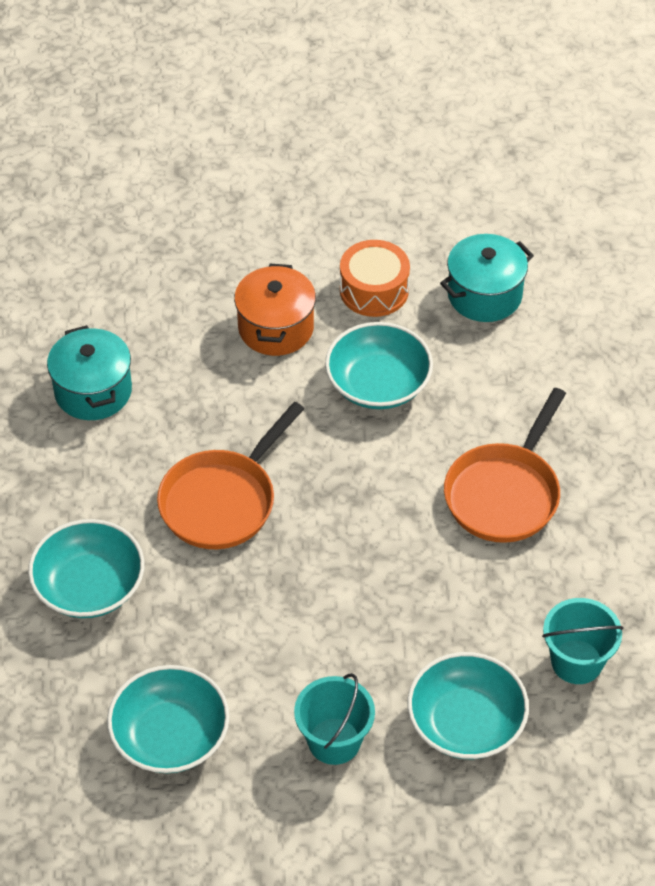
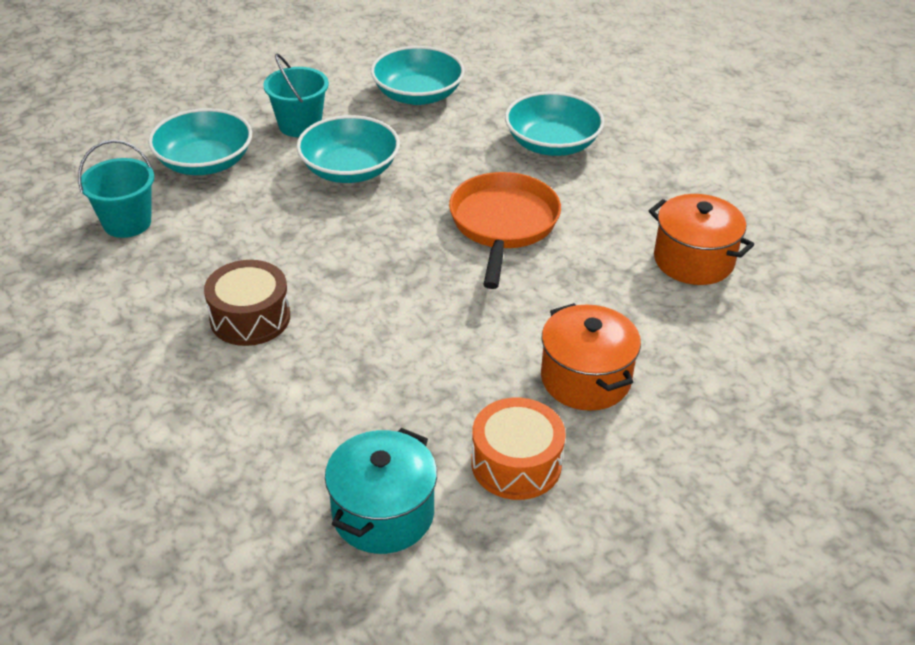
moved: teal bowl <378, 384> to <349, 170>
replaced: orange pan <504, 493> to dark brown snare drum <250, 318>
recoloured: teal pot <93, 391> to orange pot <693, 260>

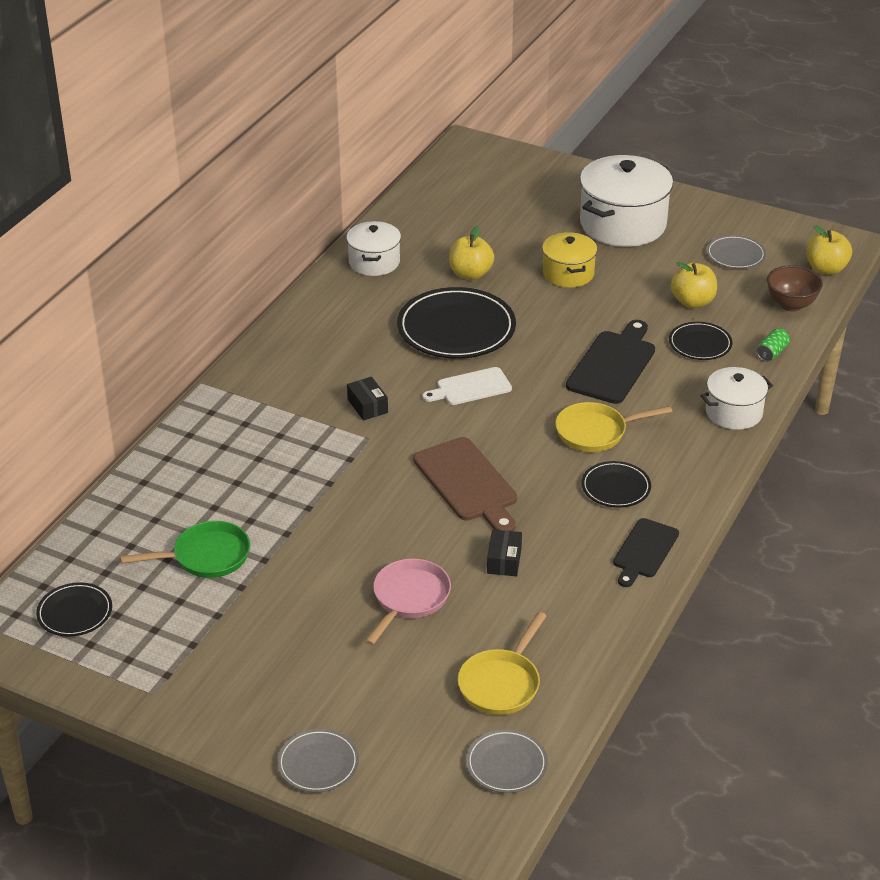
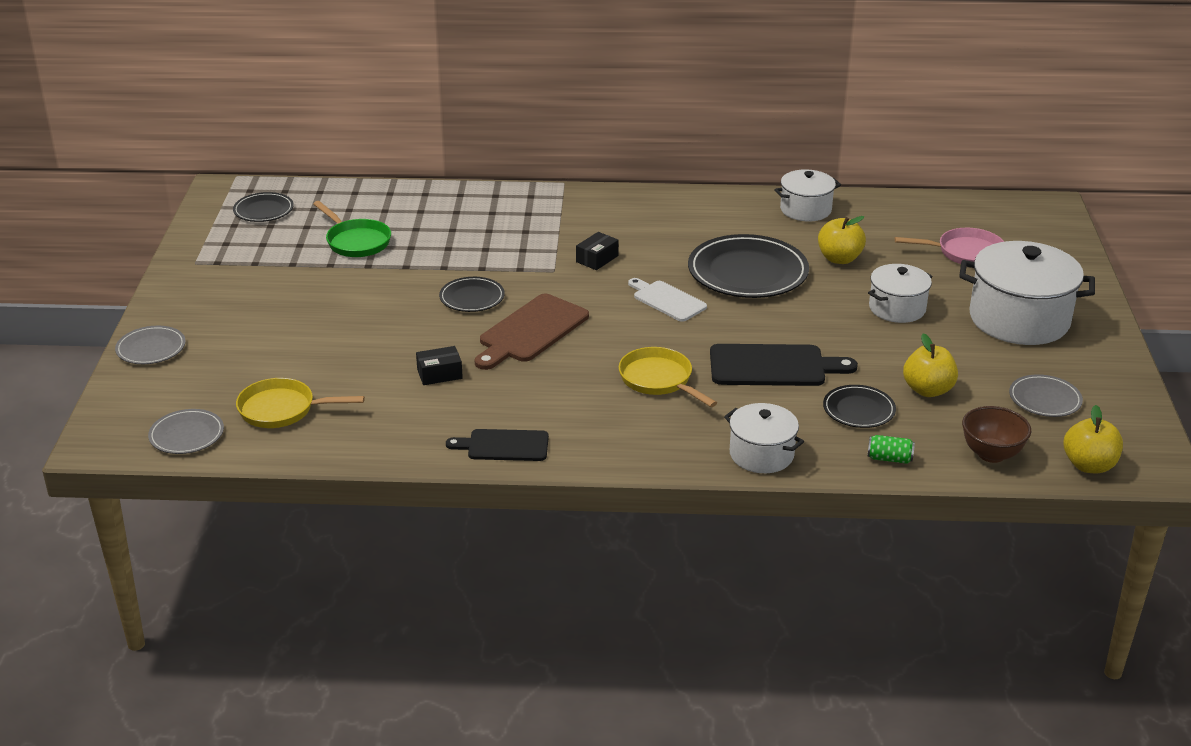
moved: ebony flat dish <615, 487> to <472, 297>; rose-pink pan <409, 599> to <965, 253>
recoloured: golden pot <568, 273> to pure white pot <897, 308>

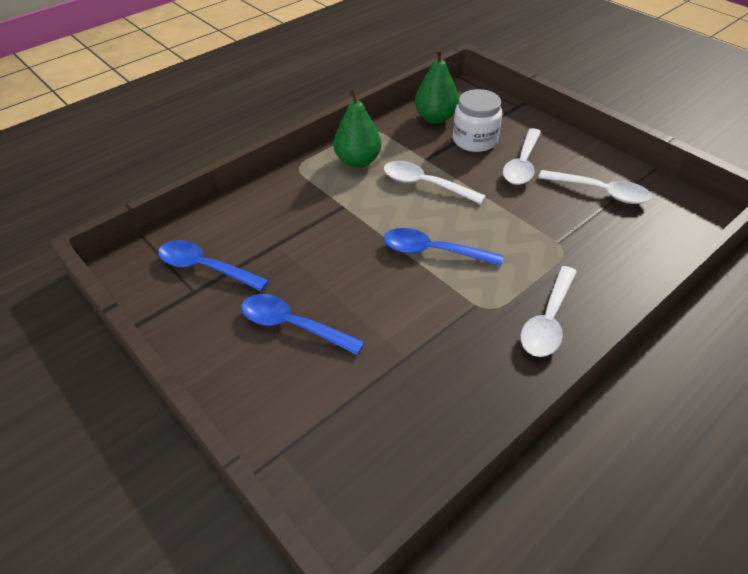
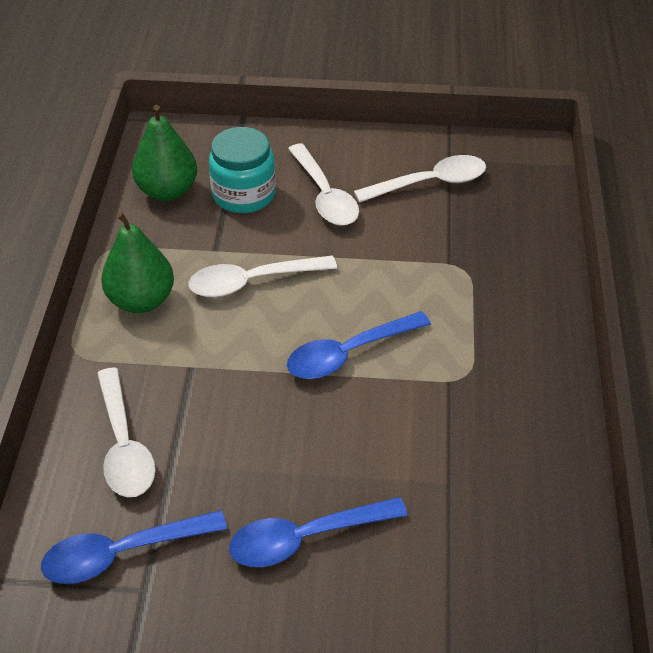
moved: pure white teaspoon <548, 320> to <124, 445>
recoloured: pure white preserve jar <475, 140> to teal preserve jar <244, 194>

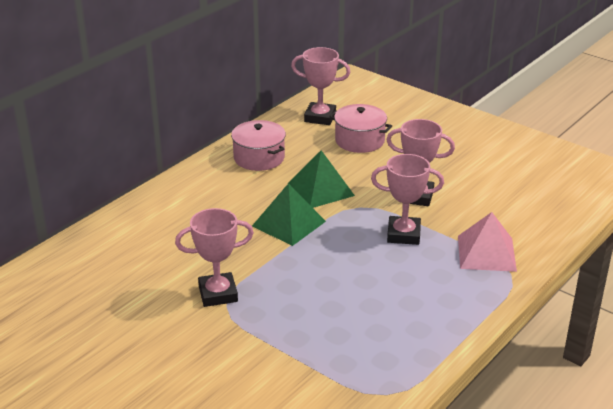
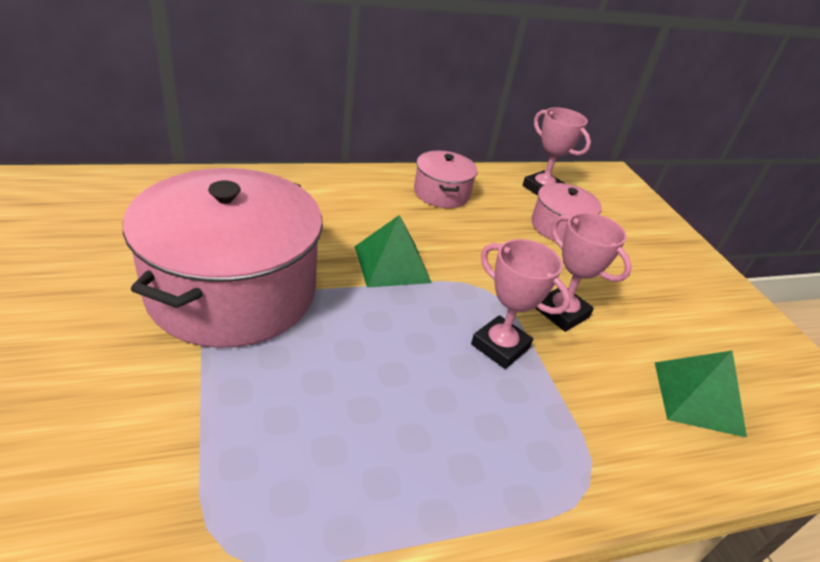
removed: rose-pink pyramid shape <486, 253>
moved: emerald pyramid shape <320, 189> to <698, 398>
replaced: rose-pink trophy <218, 294> to rose-pink pot <232, 291>

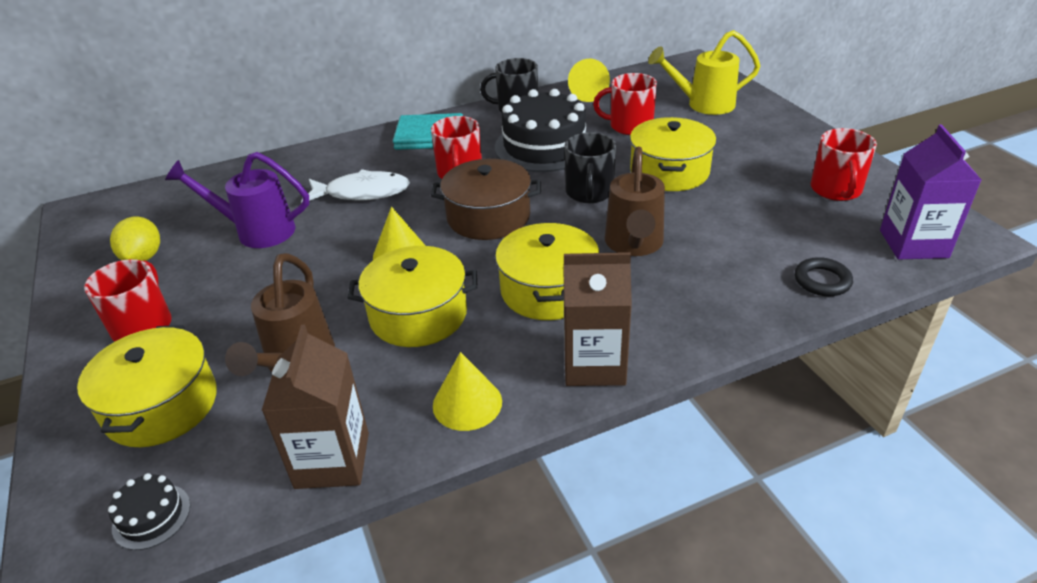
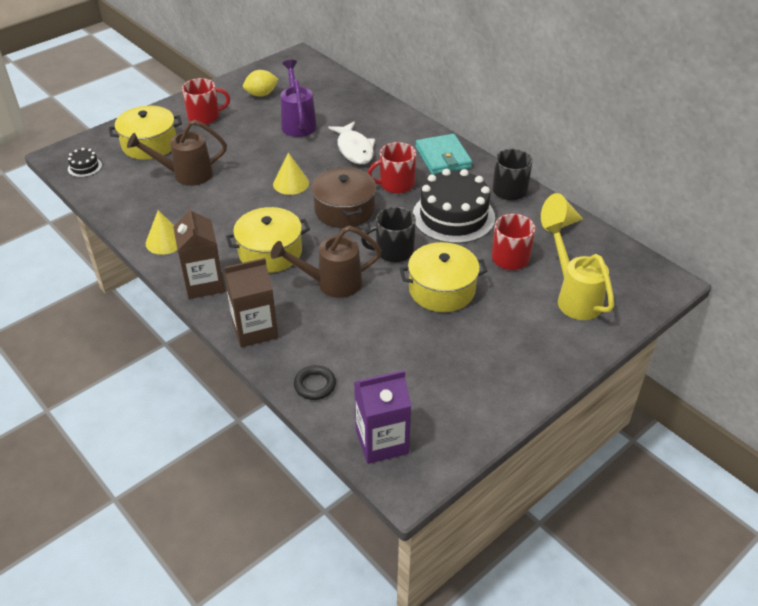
removed: golden pot <418, 315>; scarlet mug <836, 190>
moved: dark brown carton <332, 460> to <255, 329>

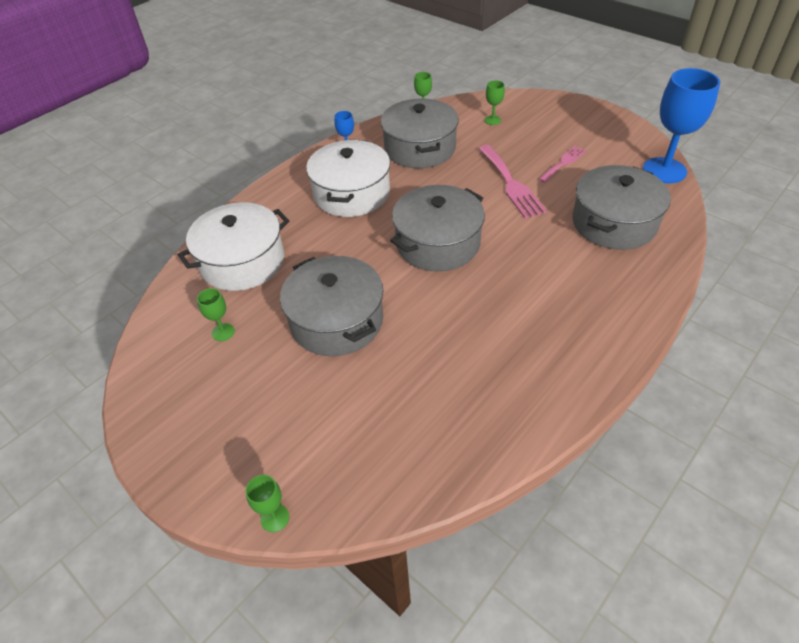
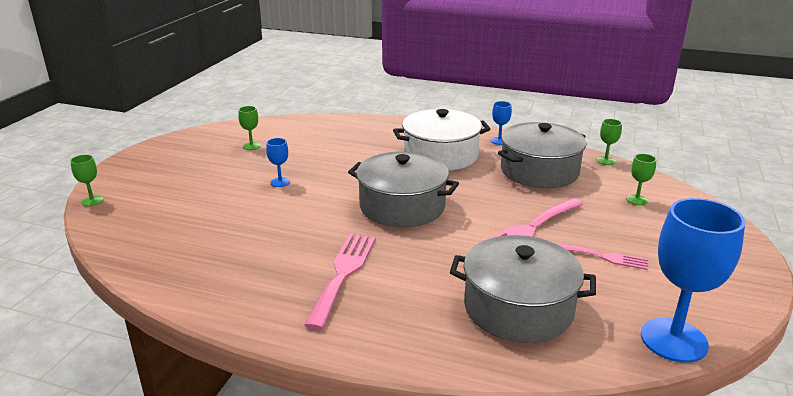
removed: pure white pot <242, 261>
added: rose-pink table fork <343, 274>
replaced: gray pot <336, 321> to blue goblet <280, 182>

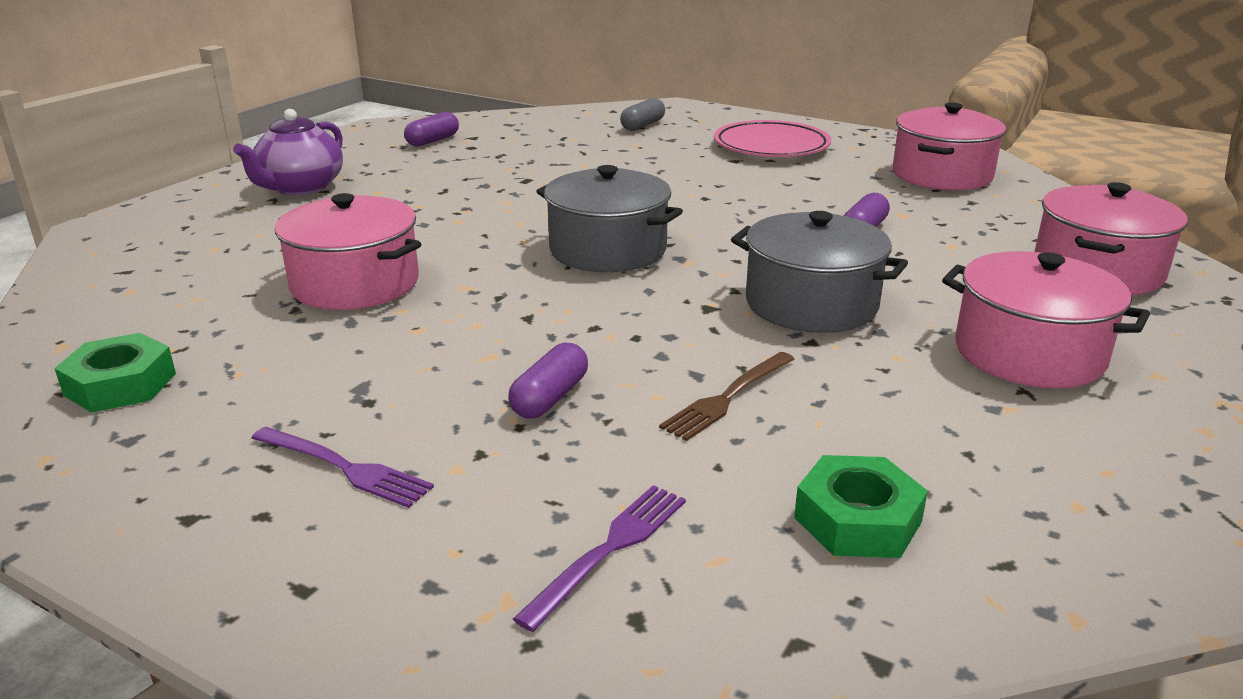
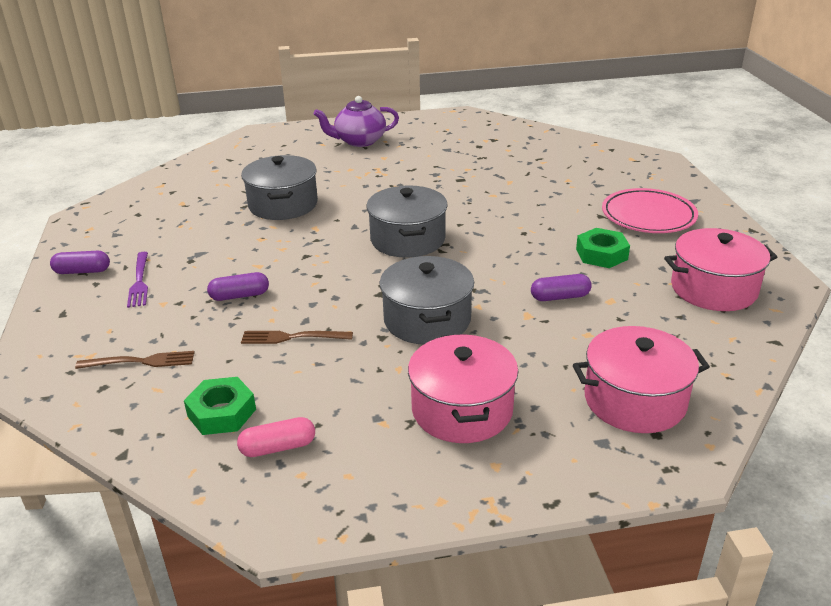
removed: gray capsule <642, 125>
added: rose-pink capsule <278, 447>
moved: purple capsule <433, 141> to <82, 271>; emerald nut <121, 384> to <601, 254>
recoloured: purple table fork <610, 548> to dark brown table fork <141, 361>; rose-pink pot <355, 283> to gray pot <283, 204>

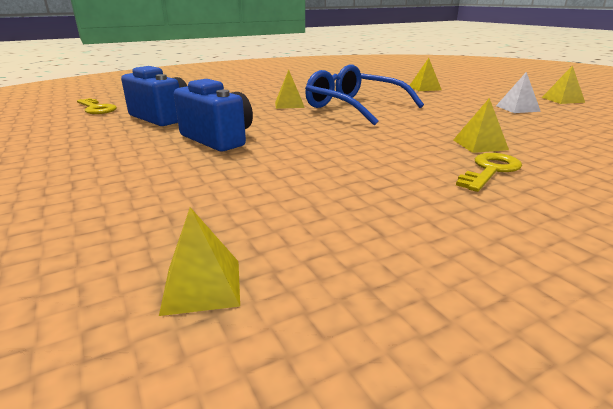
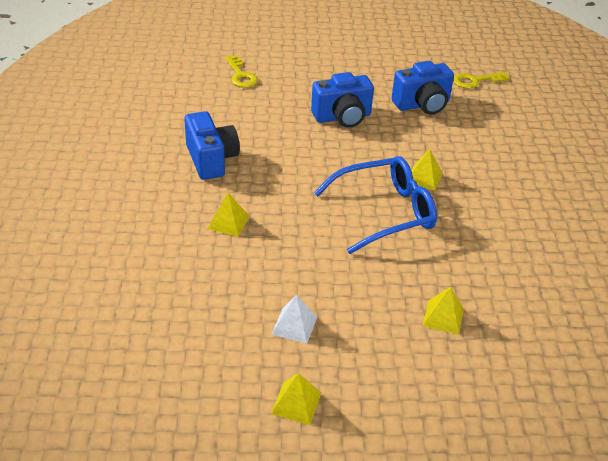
removed: golden pyramid shape <202, 286>
added: blue photo camera <211, 160>
moved: golden latchkey <490, 170> to <241, 75>

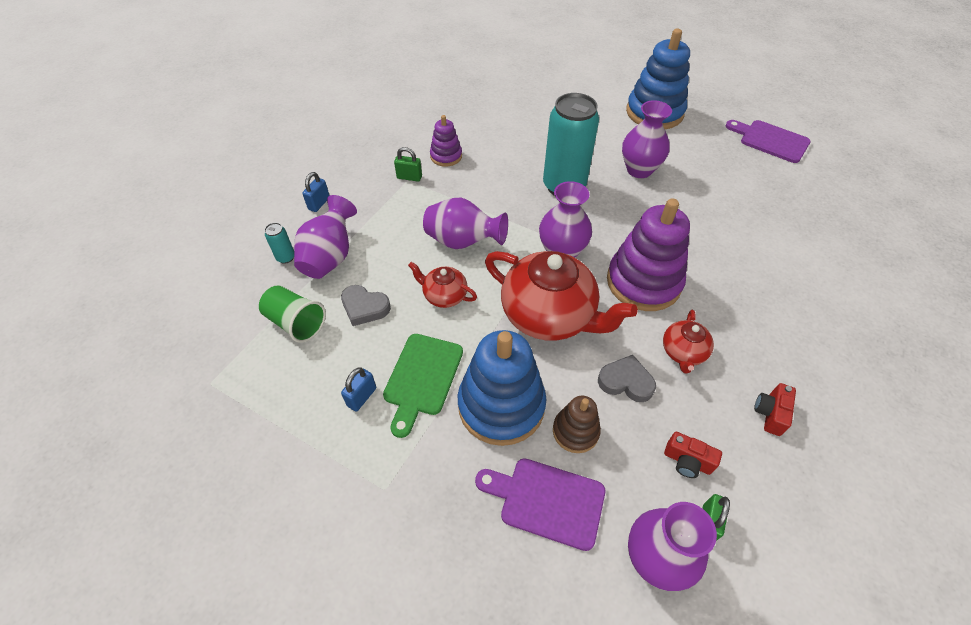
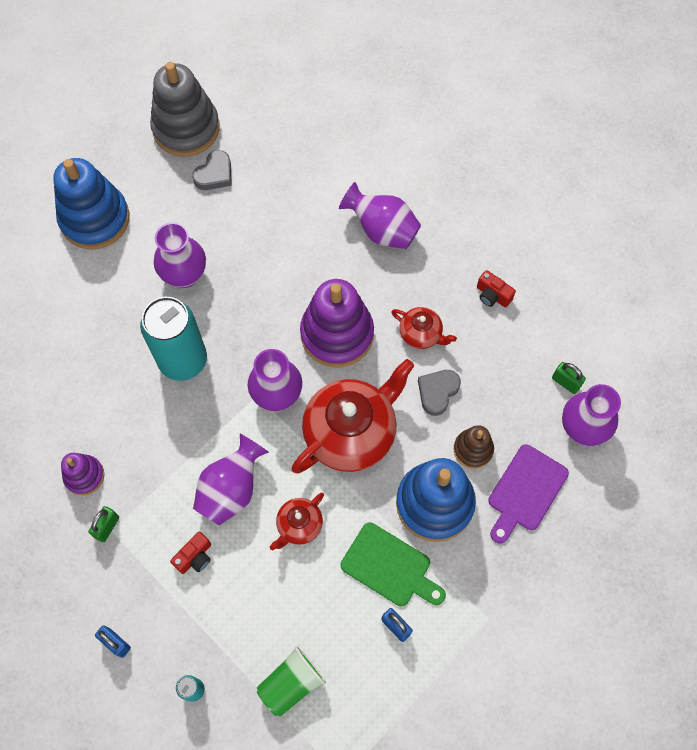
moved: scarlet photo camera <687, 461> to <195, 557>; gray love heart <364, 307> to <214, 174>; purple flower vase <330, 257> to <382, 230>
replaced: purple chopping board <770, 140> to gray ring stacker <186, 128>

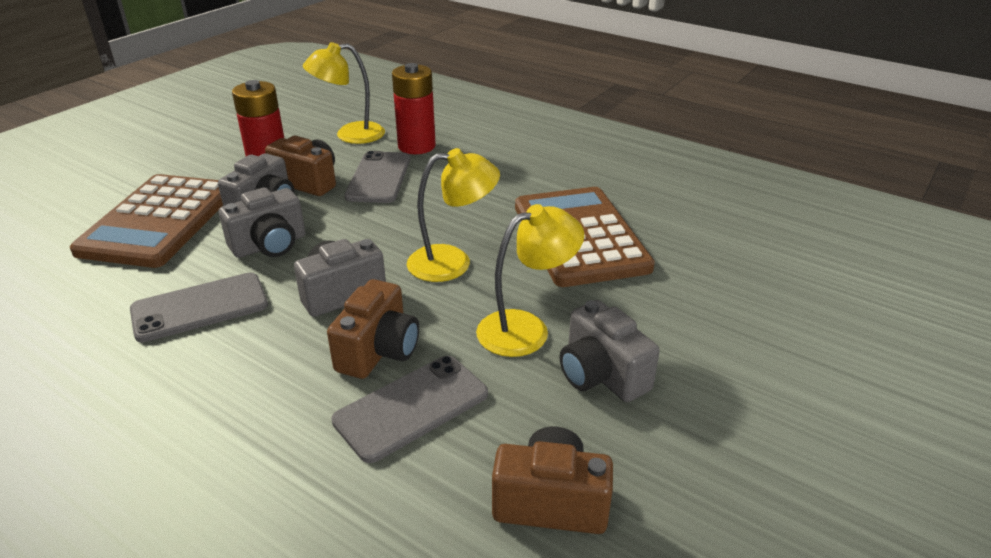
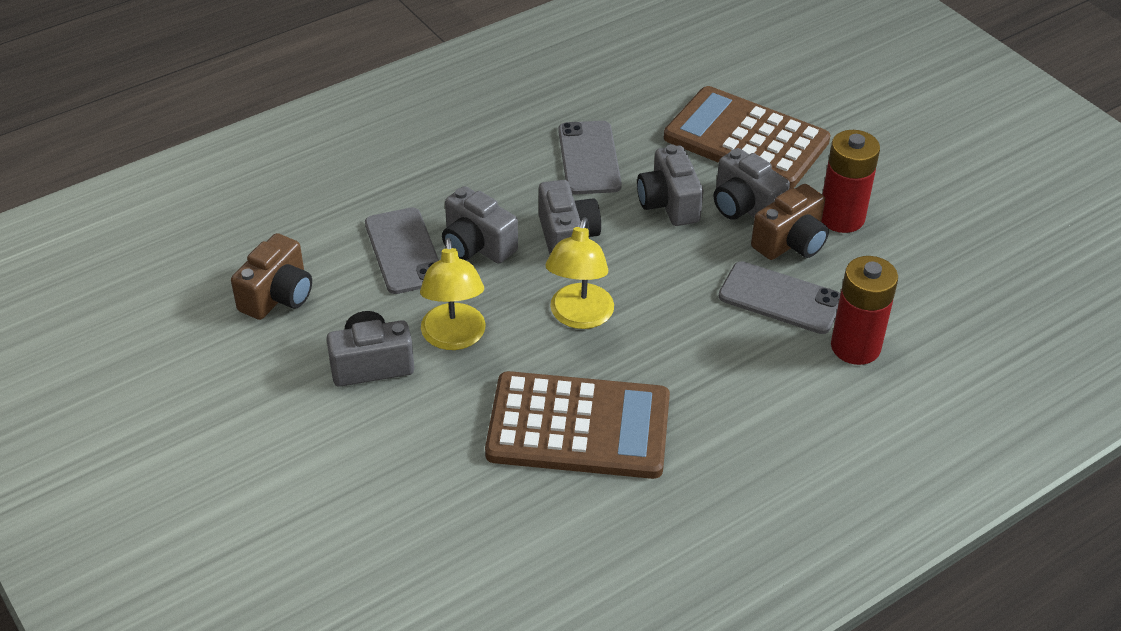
removed: golden desk lamp <350, 135>
recoloured: dark brown photo camera <378, 351> to gray photo camera <477, 245>

